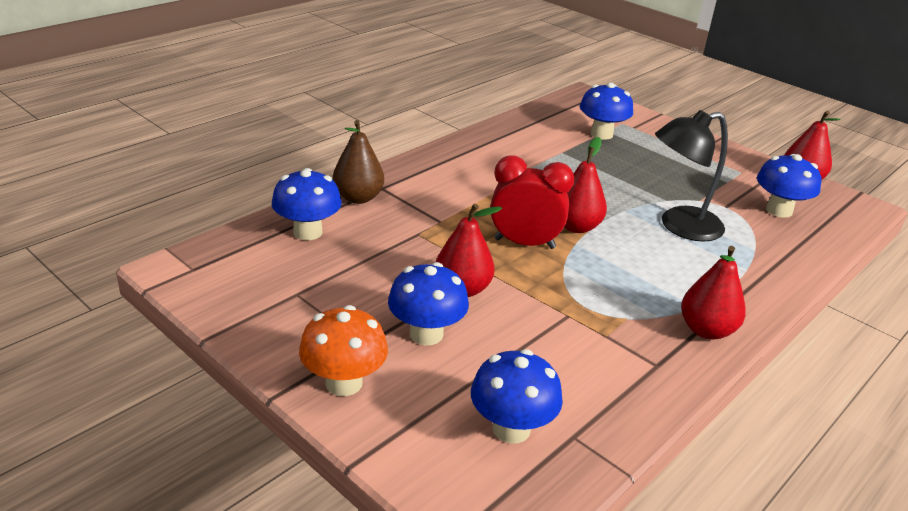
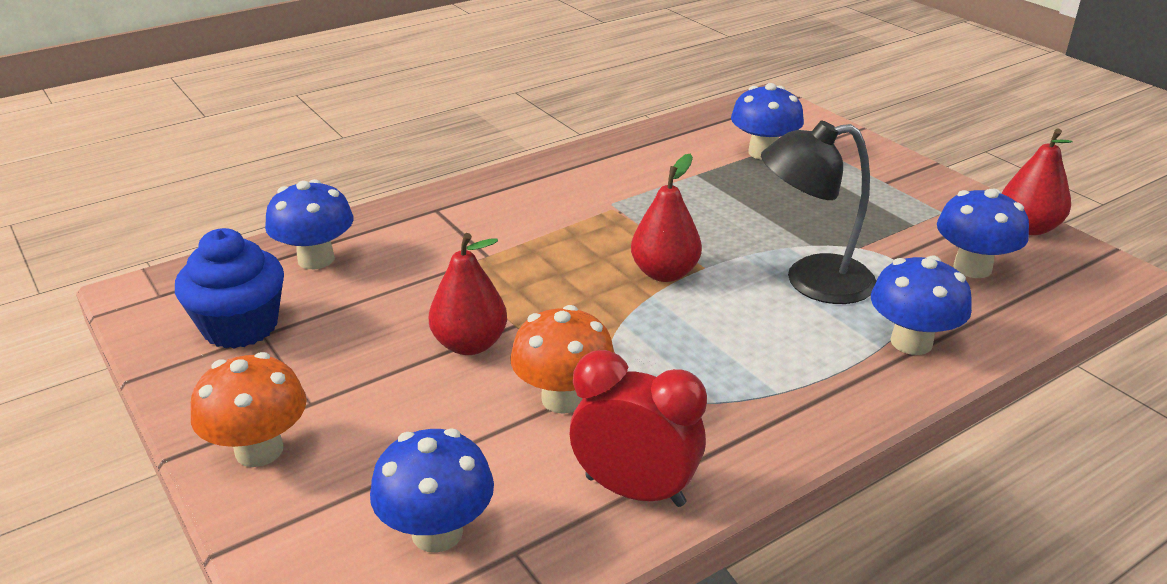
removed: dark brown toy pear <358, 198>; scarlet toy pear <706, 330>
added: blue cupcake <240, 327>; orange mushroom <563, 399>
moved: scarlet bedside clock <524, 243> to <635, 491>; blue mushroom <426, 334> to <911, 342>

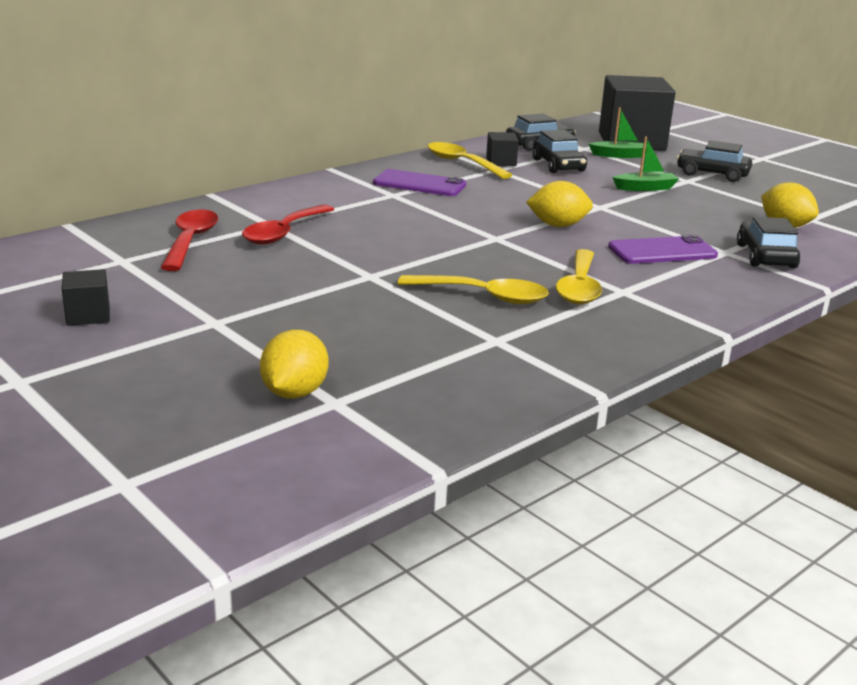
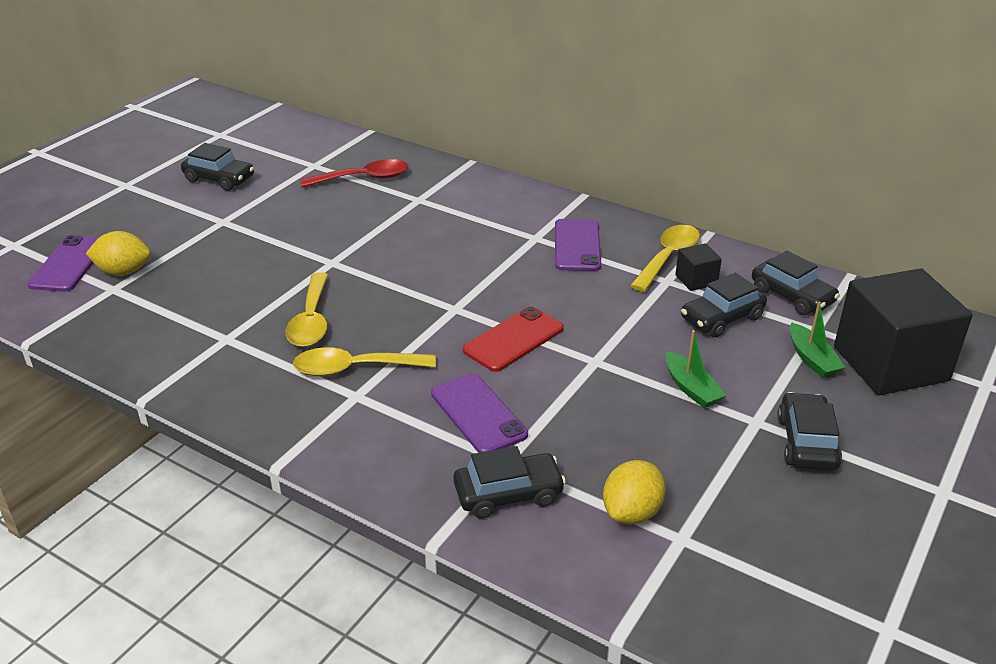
removed: scarlet teaspoon <284, 233>
added: purple mobile phone <69, 264>
replaced: ebony solid cube <88, 315> to ebony automobile <219, 179>; golden lemon <558, 225> to scarlet mobile phone <513, 339>

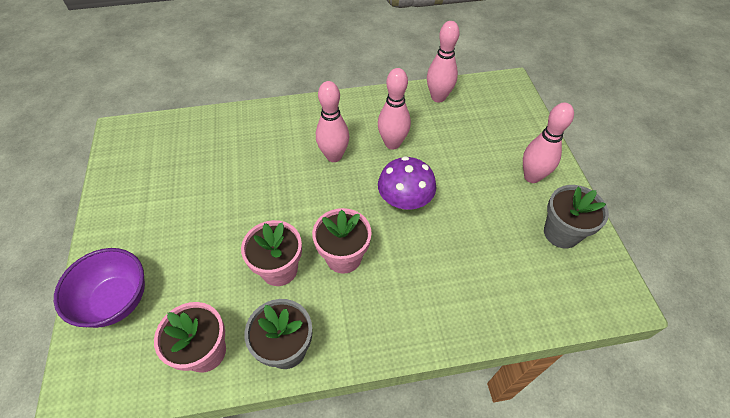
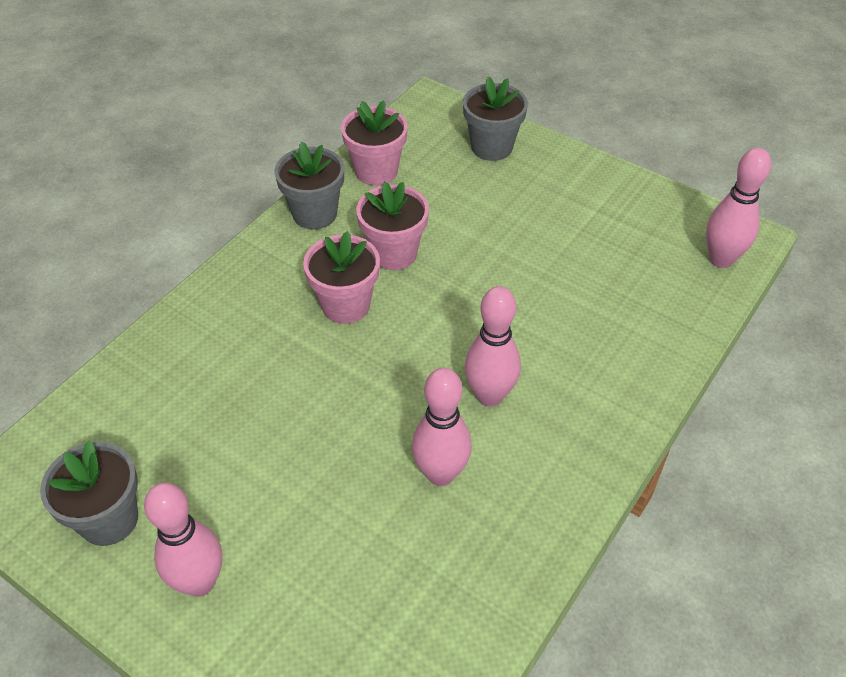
removed: purple mushroom <405, 200>
moved: rose-pink bowling pin <438, 97> to <721, 259>
replaced: purple bowl <116, 300> to gray flower pot <492, 147>

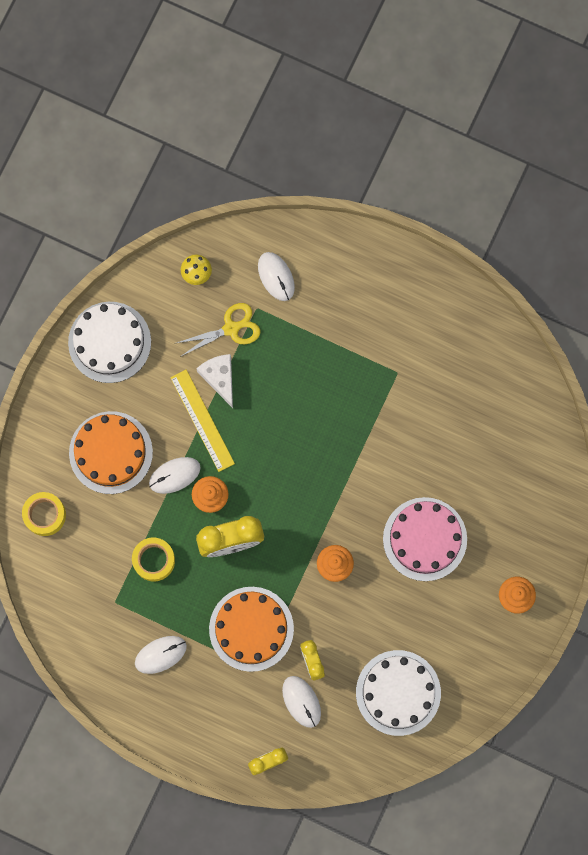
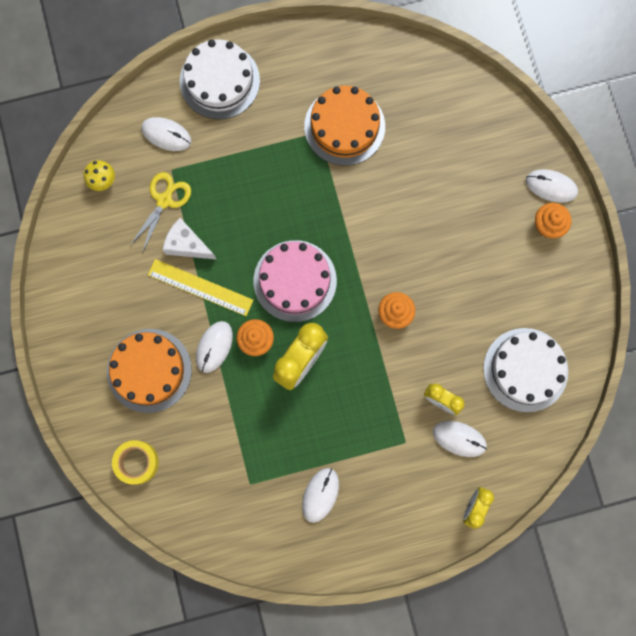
removed: golden sticky tape <154, 560>
added: pure white mouse <551, 186>
moved: pure white gateau <109, 342> to <219, 81>; rose-pink gateau <425, 539> to <295, 281>; orange gateau <251, 629> to <344, 126>

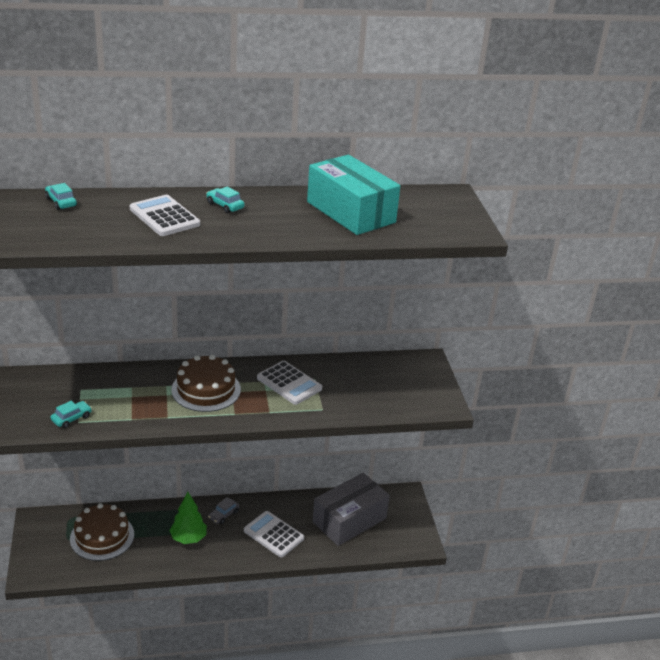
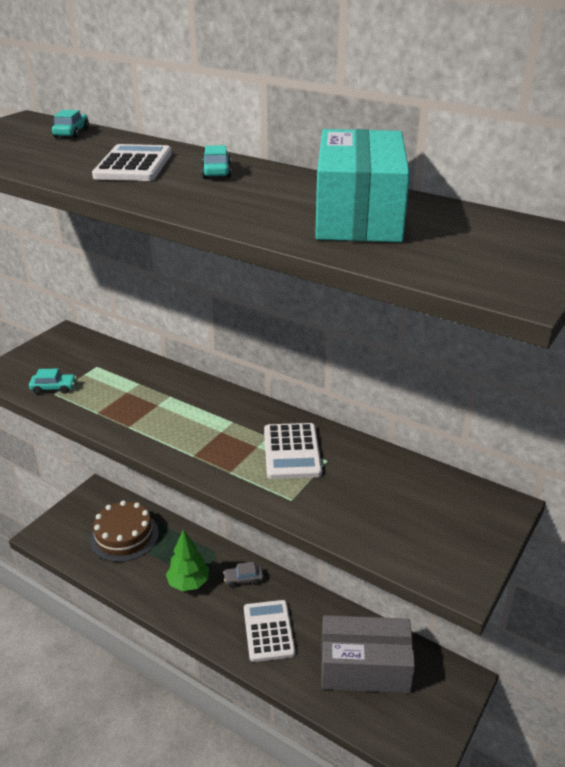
removed: dark brown gateau <206, 389>

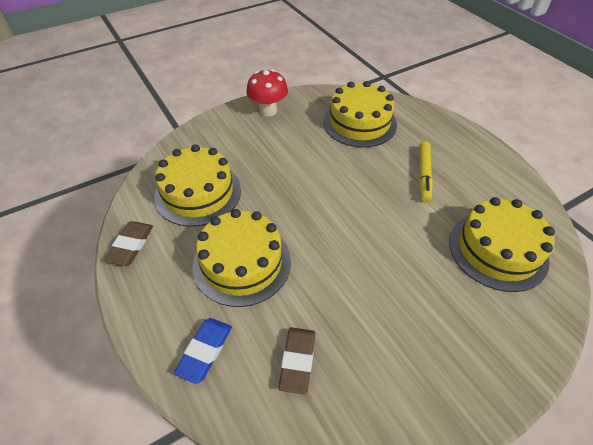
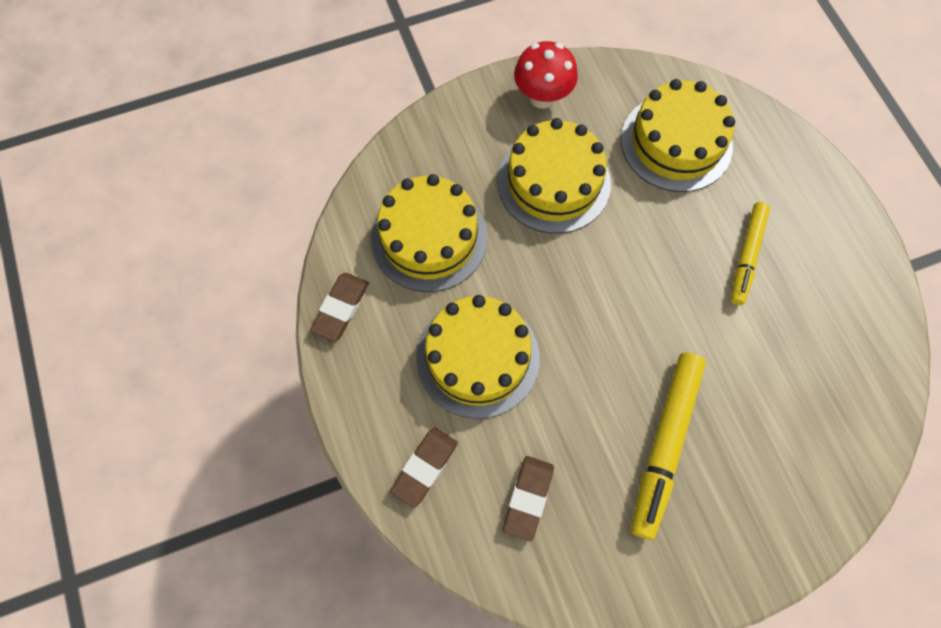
added: golden marker pen <665, 445>
moved: golden gateau <497, 250> to <553, 182>
recoloured: blue eraser <205, 351> to dark brown eraser <425, 467>

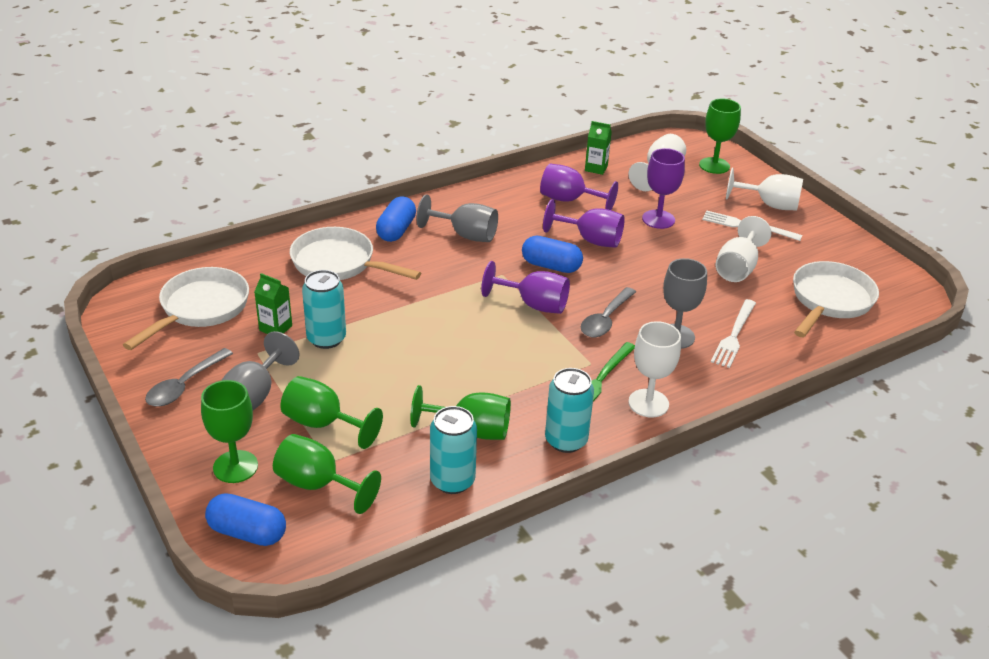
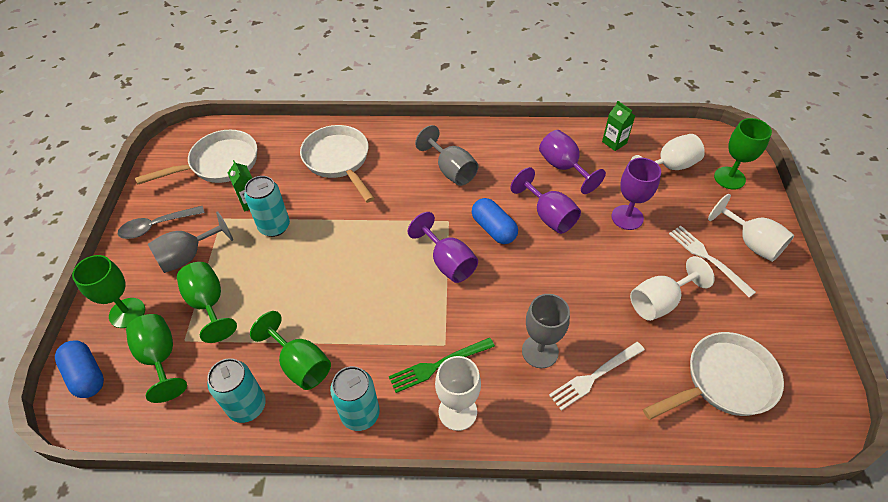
removed: blue capsule <396, 230>; gray teaspoon <606, 320>

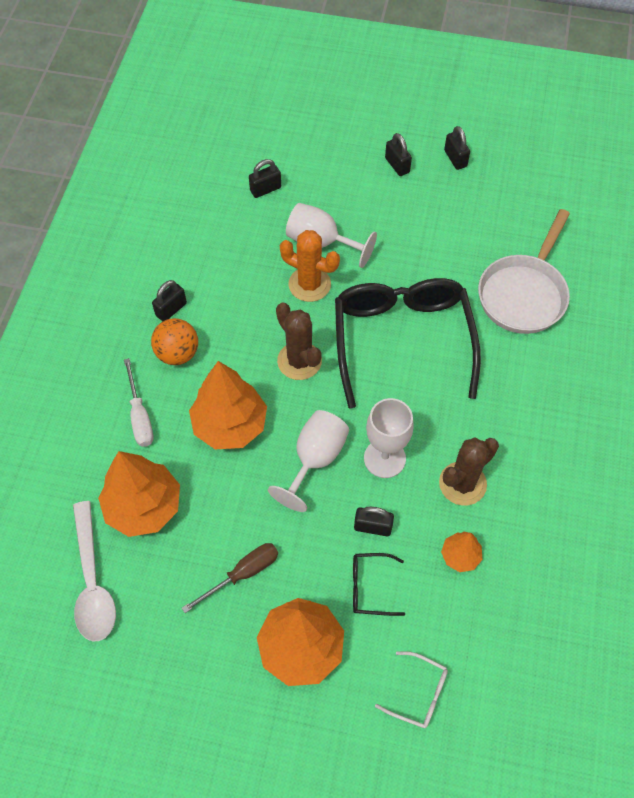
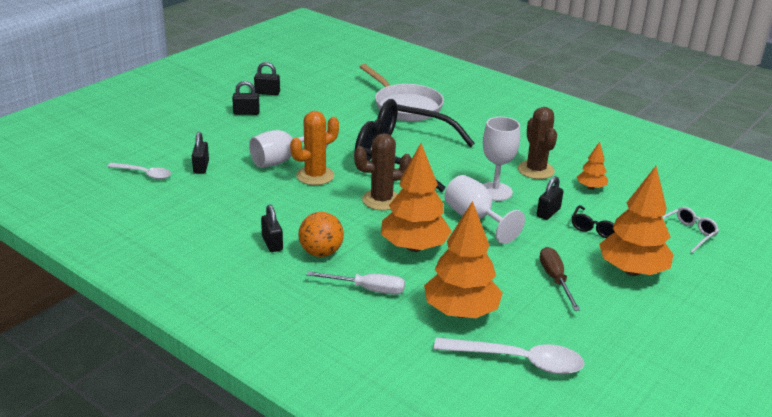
added: pure white teaspoon <144, 174>

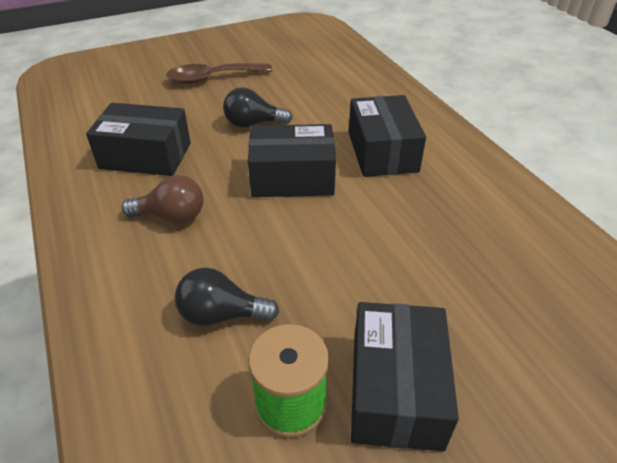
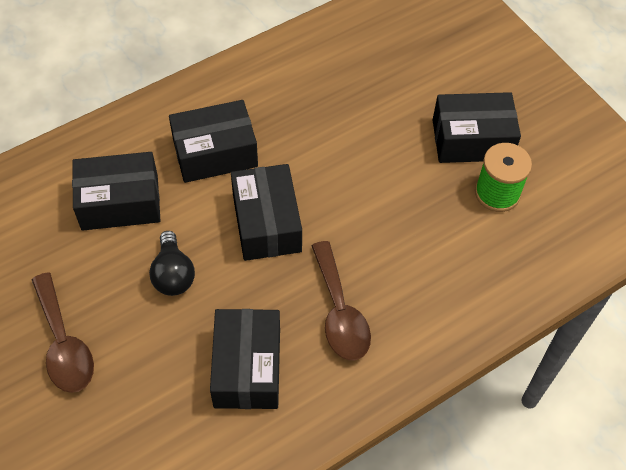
removed: ebony bulb <221, 315>
added: ebony package <120, 202>
replaced: dark brown bulb <171, 216> to dark brown teaspoon <339, 312>

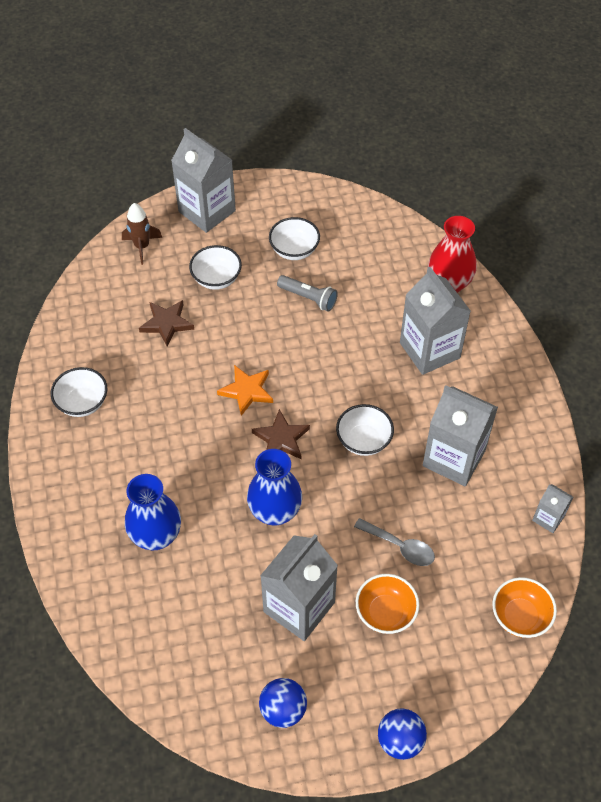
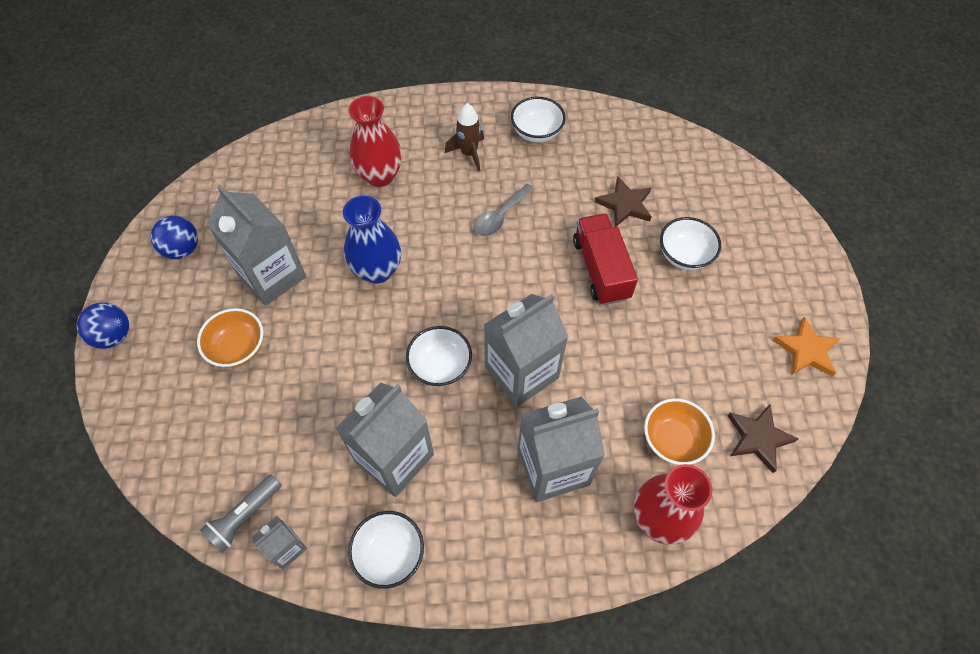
added: scarlet toy truck <601, 269>
moved: gray pocket torch <308, 298> to <244, 516>; pure white bowl <294, 250> to <389, 554>; dark brown spaceship <142, 246> to <469, 154>; gray teaspoon <400, 546> to <500, 216>; gray carton <207, 211> to <521, 373>; orange bowl <520, 616> to <673, 440>; dark brown star shape <281, 439> to <758, 438>; orange star shape <247, 391> to <806, 350>
recoloured: blue flower vase <156, 536> to scarlet flower vase <380, 175>

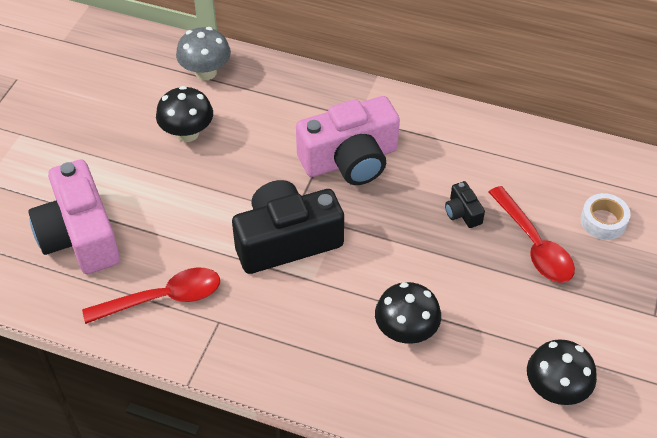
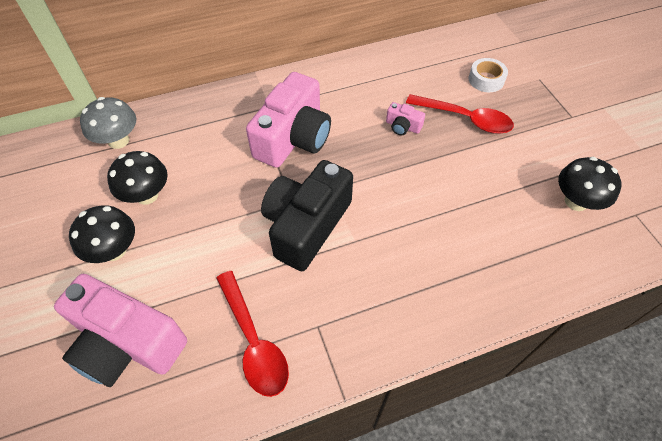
moved: ebony mushroom <406, 331> to <114, 250>
recoloured: ebony photo camera <462, 212> to rose-pink photo camera <403, 126>
turned: scarlet teaspoon <163, 298> = <254, 341> 120 degrees clockwise

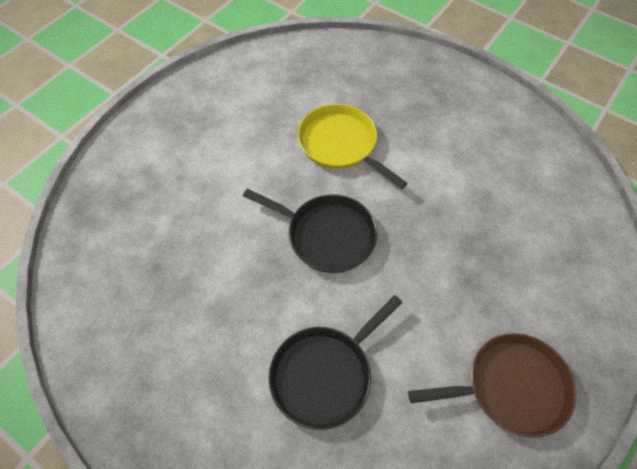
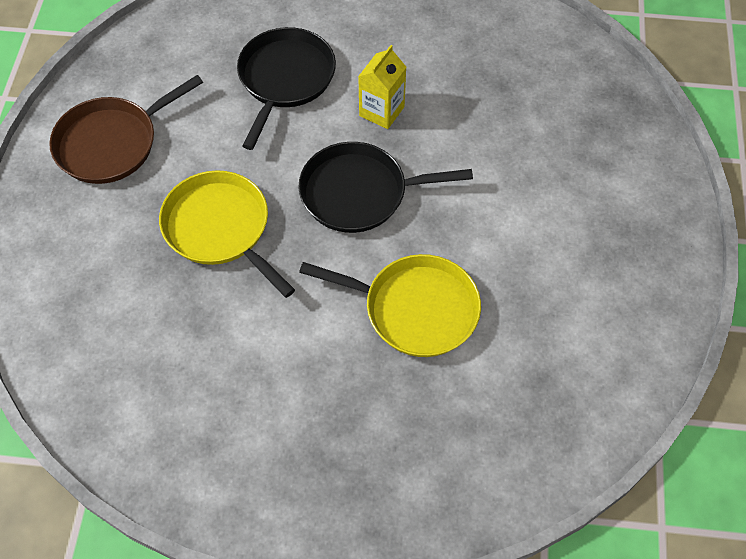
added: golden pan <220, 228>; golden carton <381, 111>

